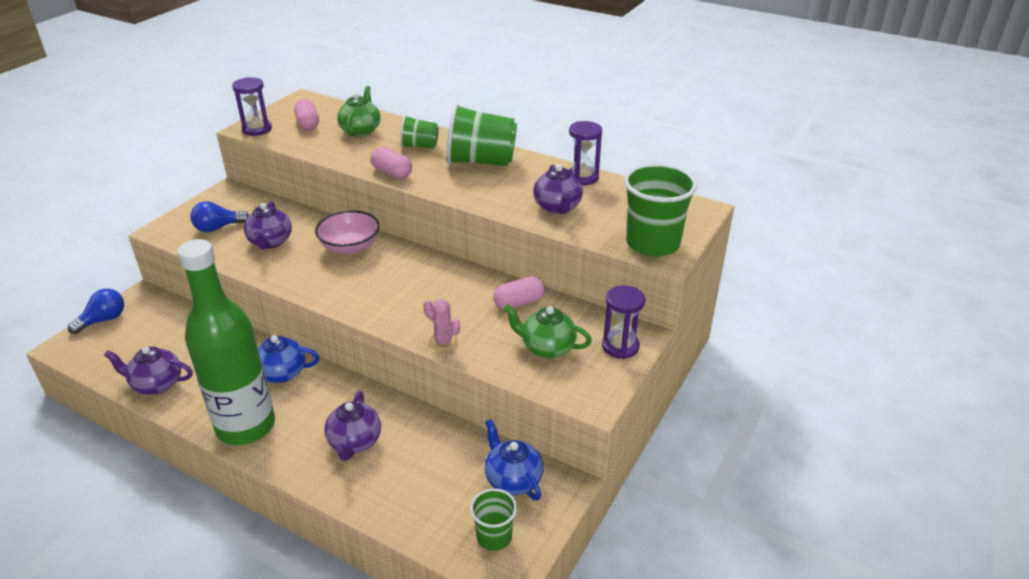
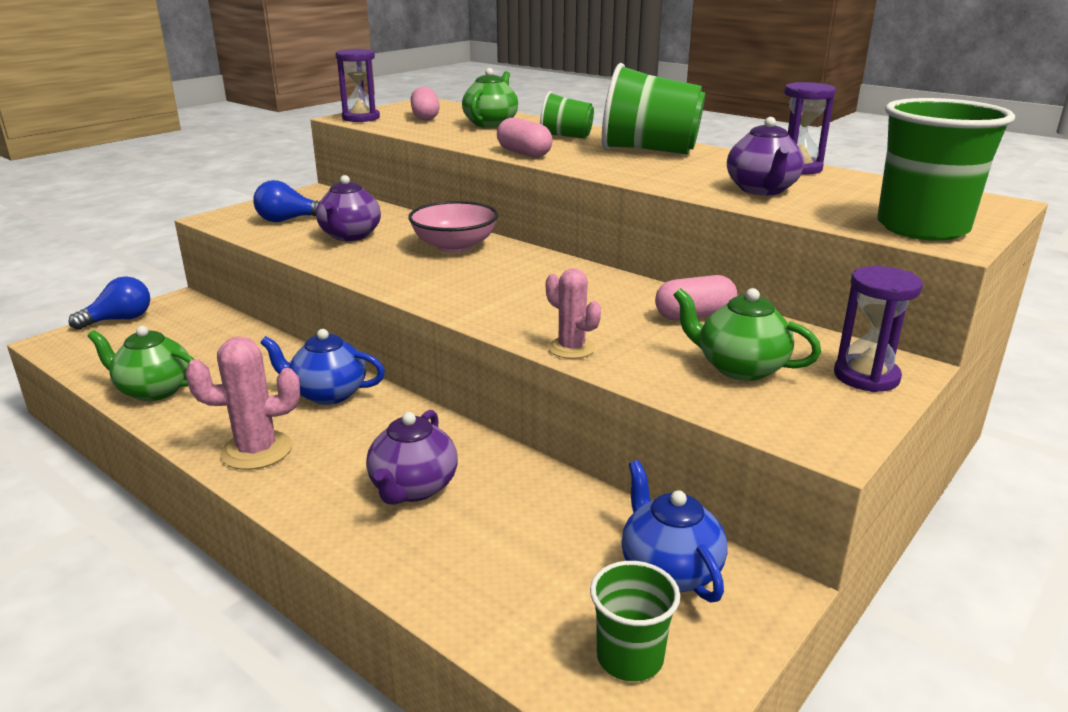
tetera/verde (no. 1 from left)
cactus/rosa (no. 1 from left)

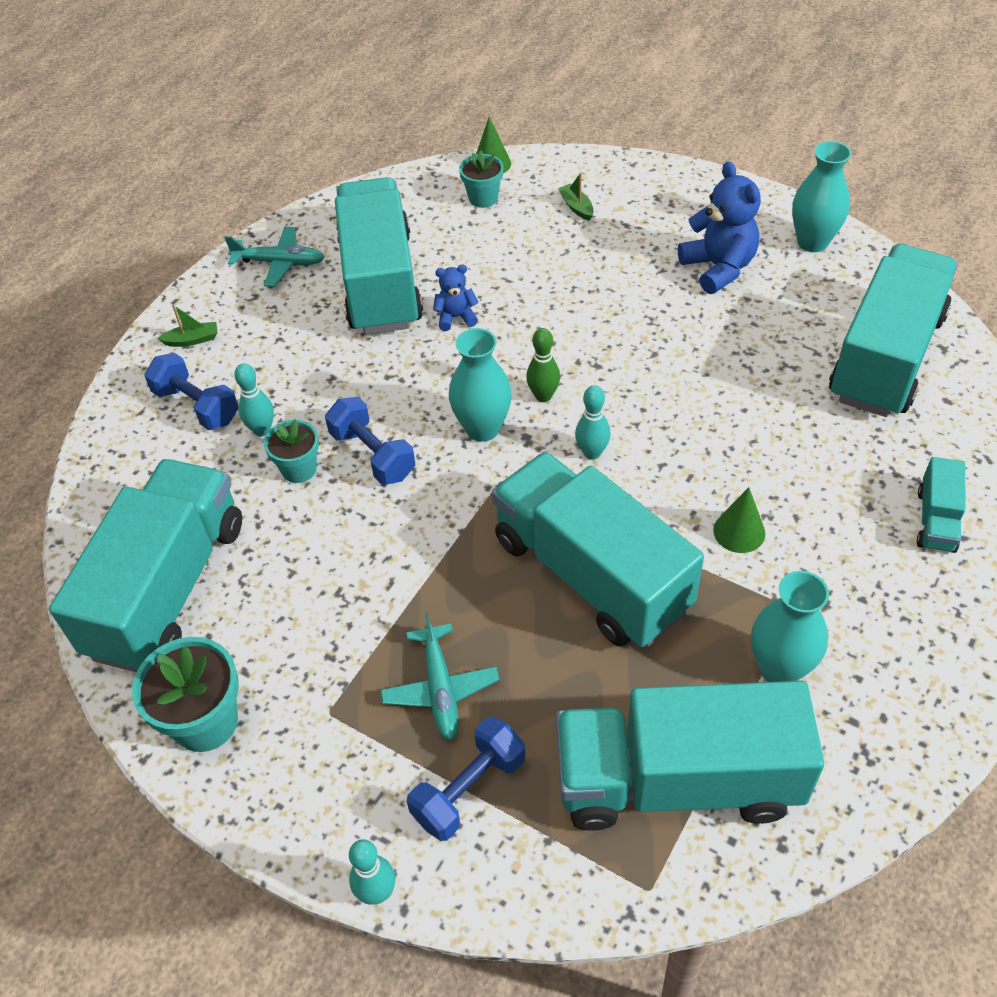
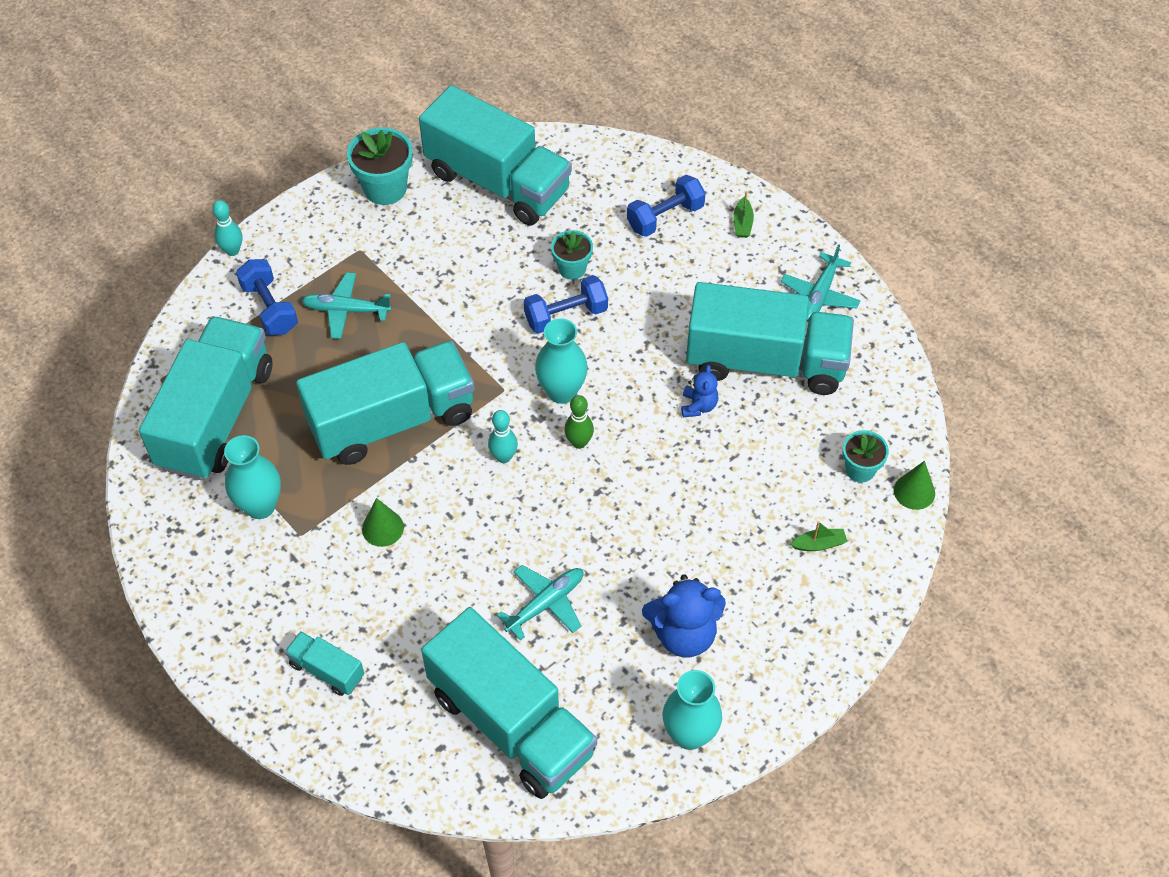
bolo/turquesa (no. 1 from left in the first image)
avión/turquesa (no. 2 from left)

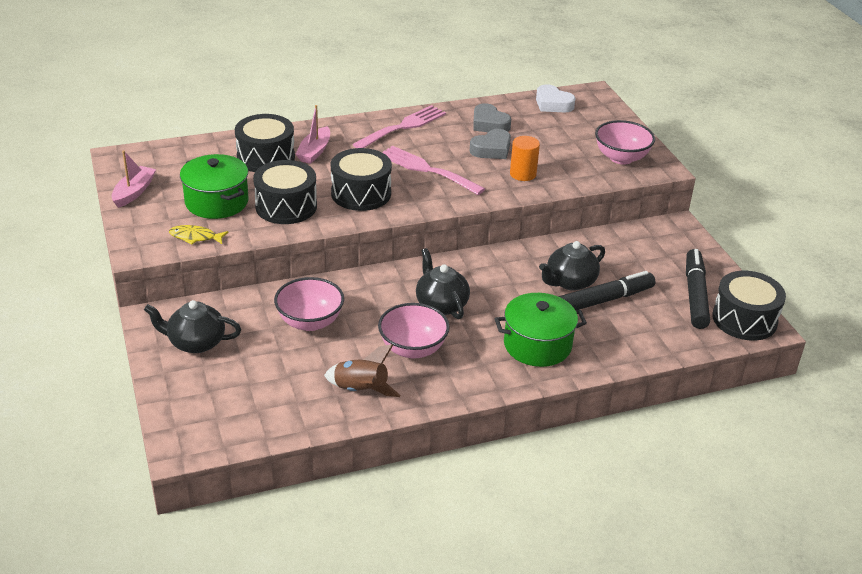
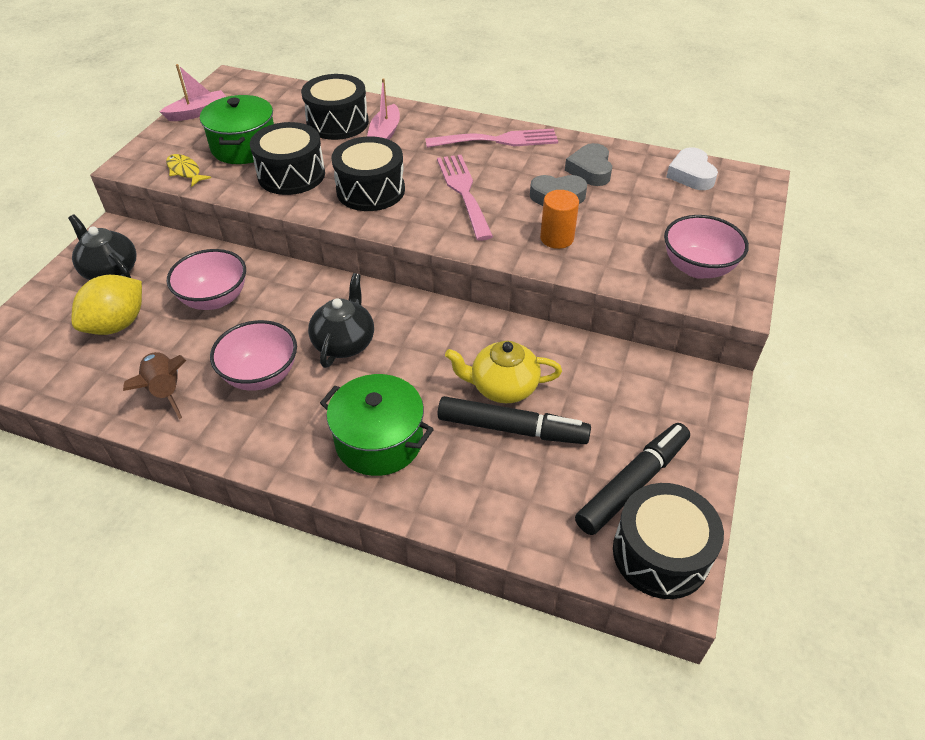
barco/rosa (no. 2 from left)
tetera/amarillo
limón/amarillo

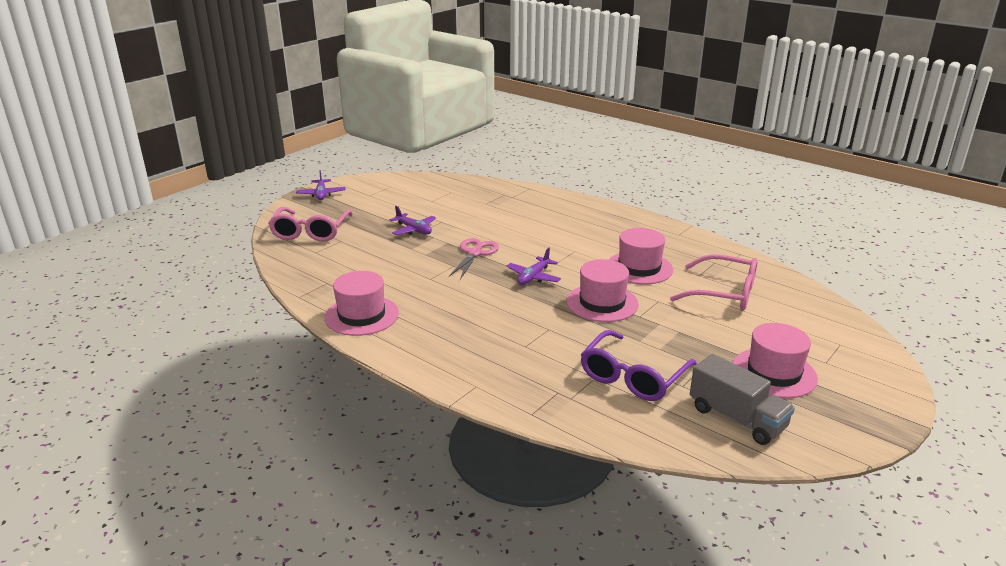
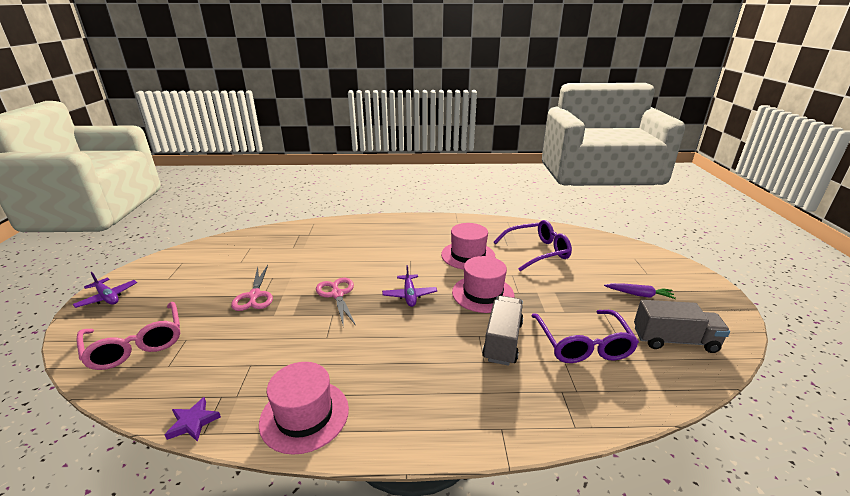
tijeras/rosa (no. 1 from left)
gafas/morado (no. 1 from left)
zanahoria/morado
estrella/morado
camión/gris (no. 1 from left)

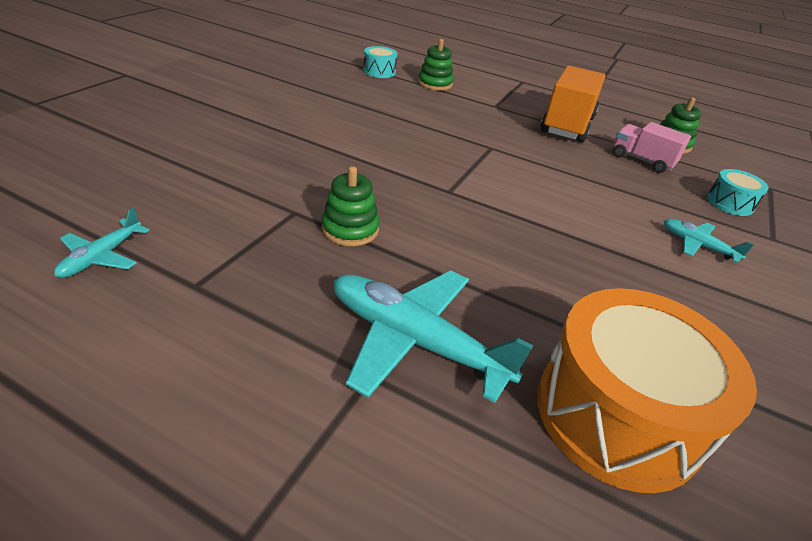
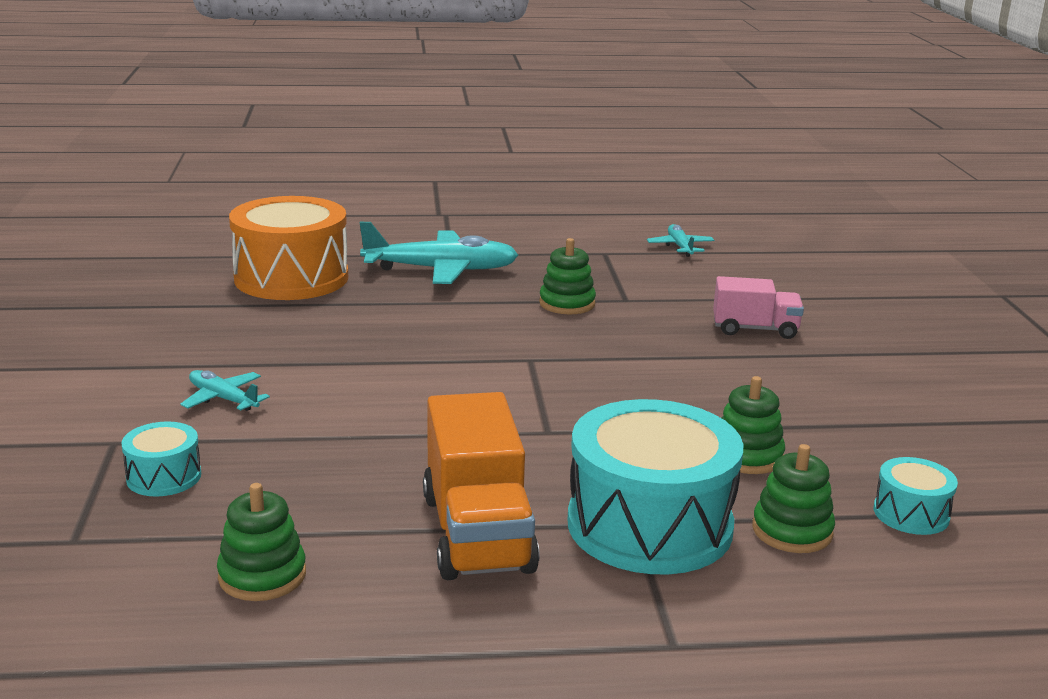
camión/rosa
avión/turquesa (no. 1 from left)
tambor/turquesa (no. 2 from left)
juguete apilable/verde (no. 3 from left)

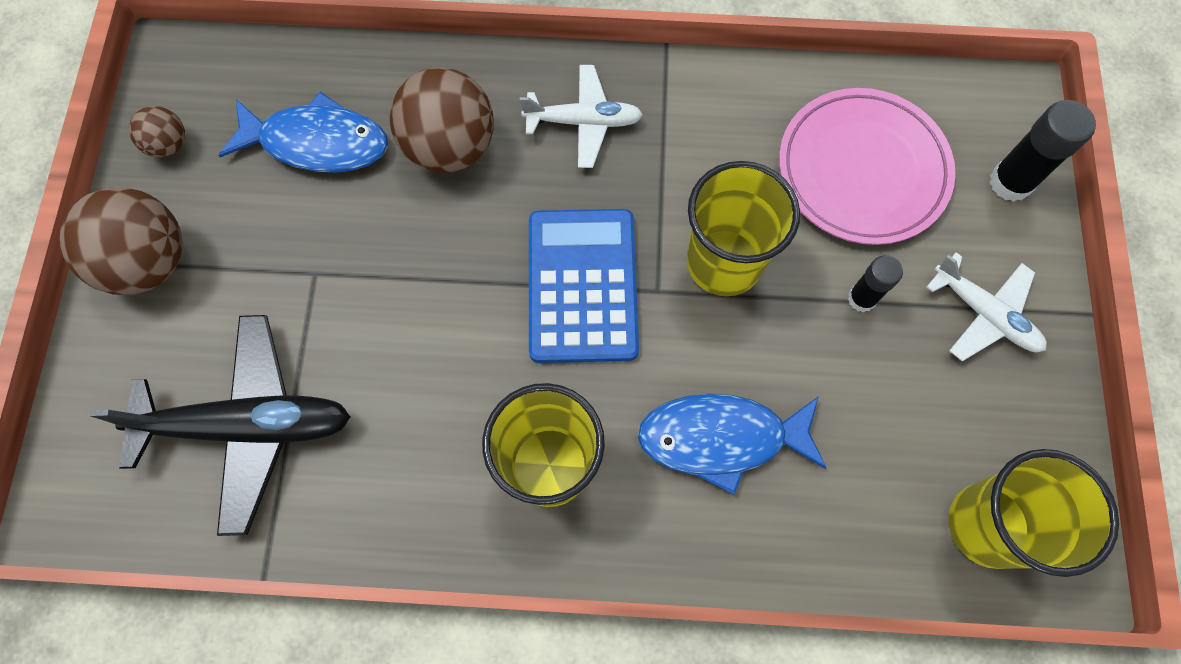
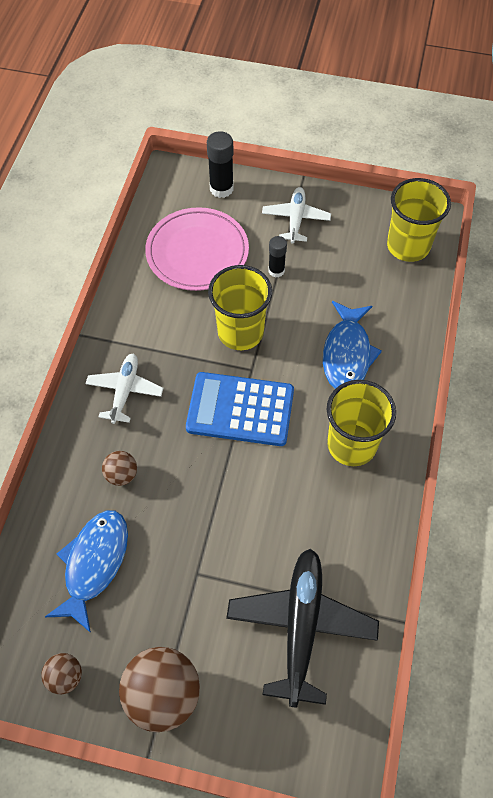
pelota/marrón (no. 2 from left)
avión/blanco (no. 2 from left)

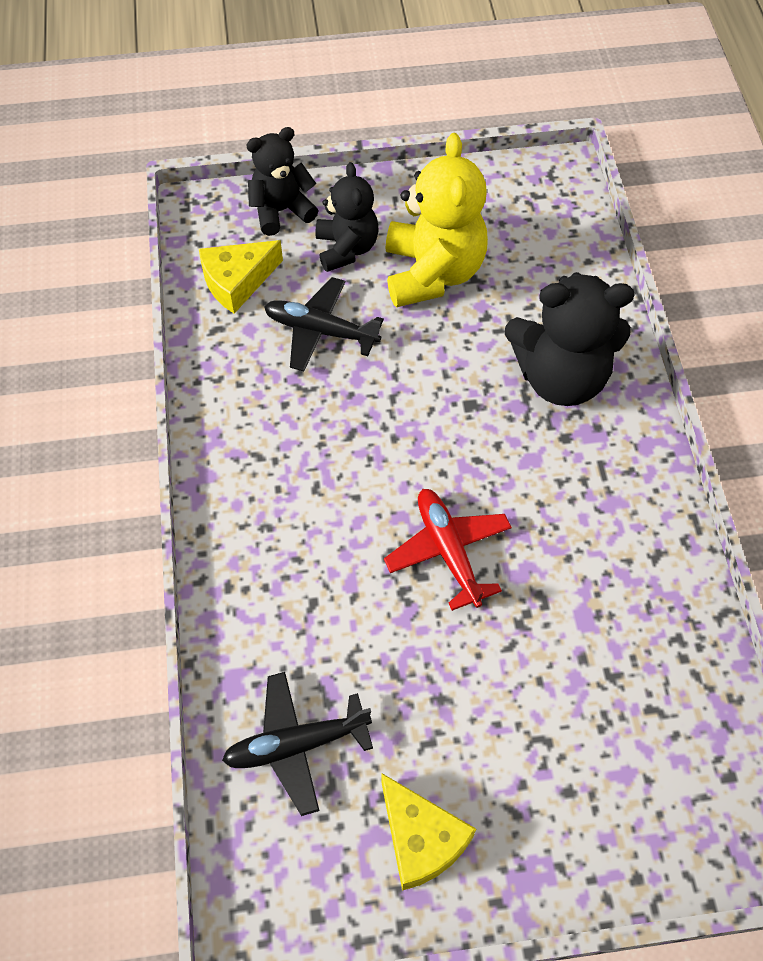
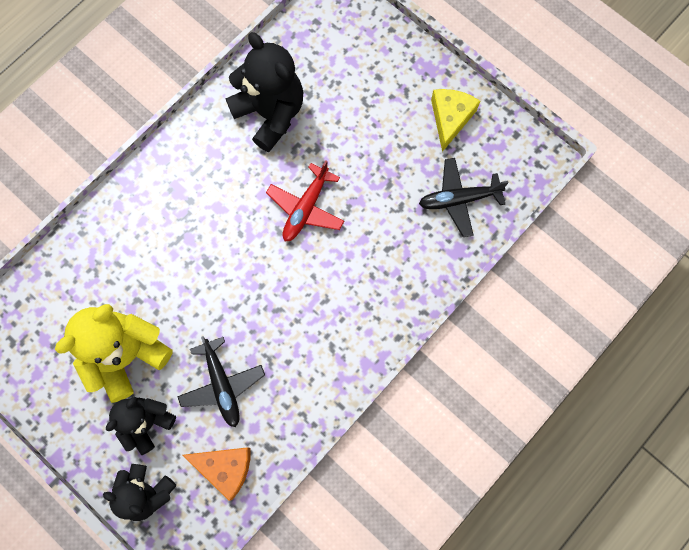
queso/naranja
avión/negro (no. 2 from left)
osito/negro (no. 3 from left)

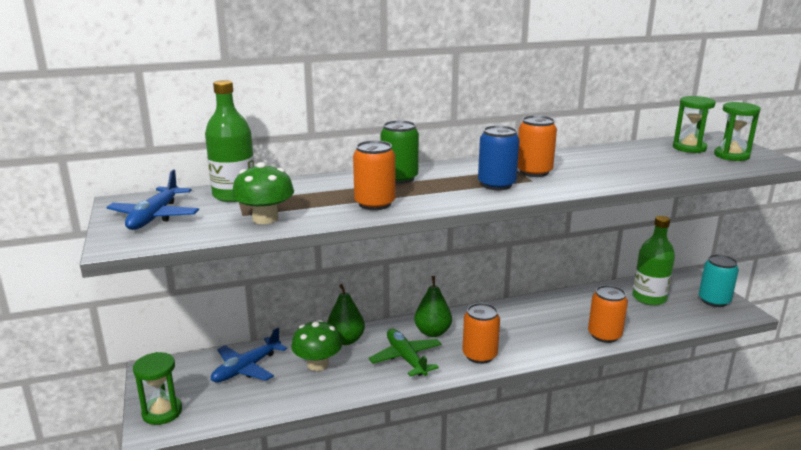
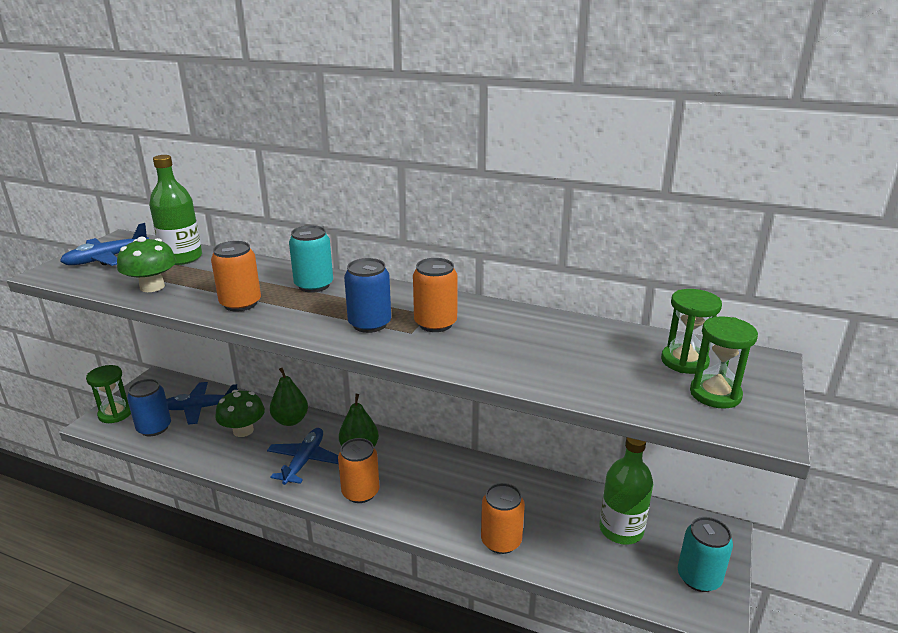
avión/azul (no. 3 from left)
lata/turquesa (no. 1 from left)
lata/azul (no. 1 from left)

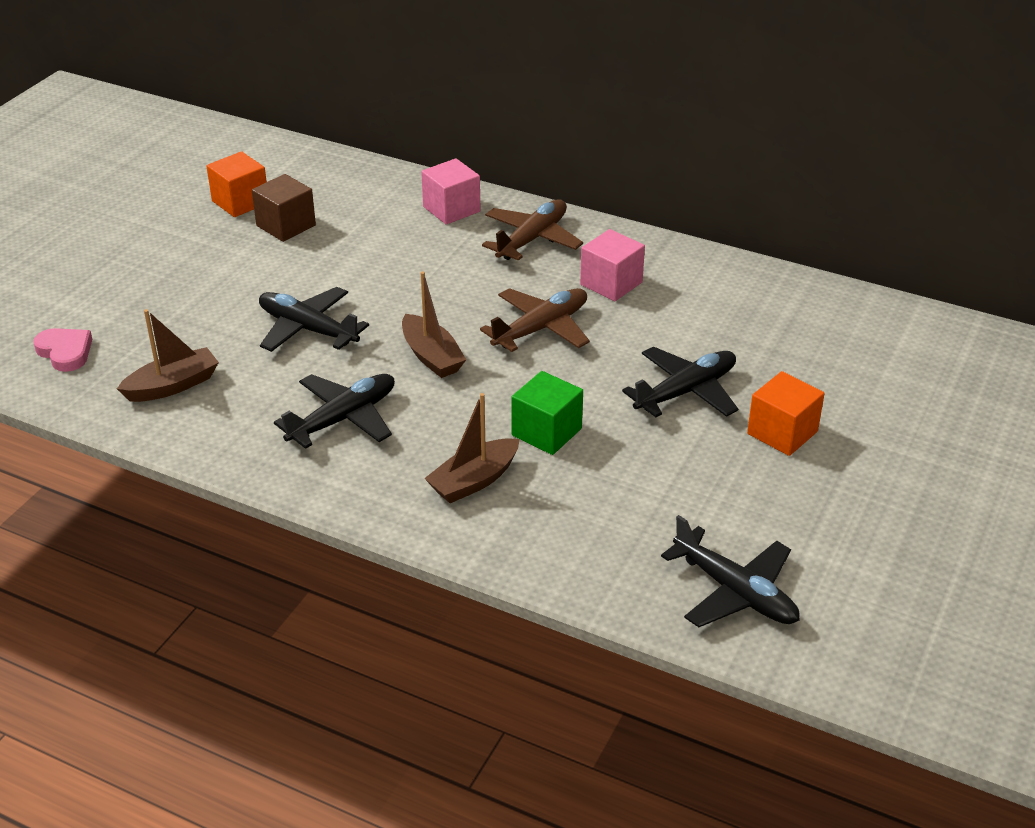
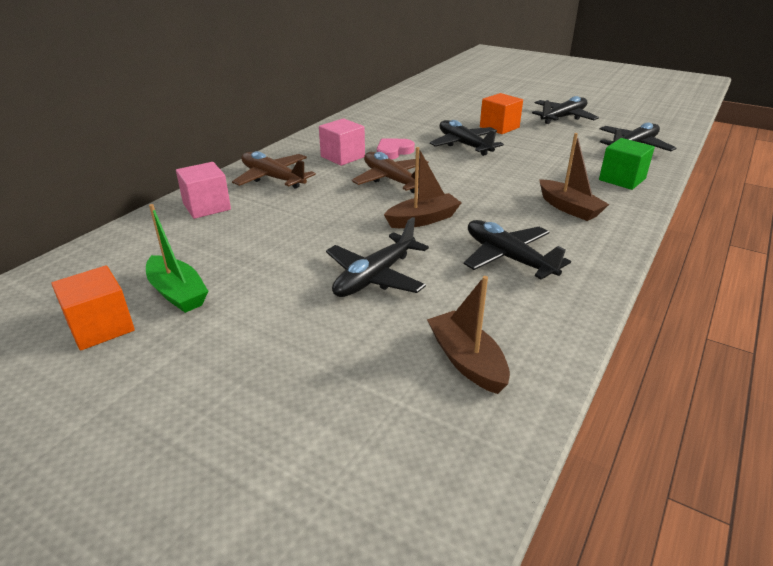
corazón/rosa
barco/verde
cubo/verde
avión/negro (no. 4 from left)

